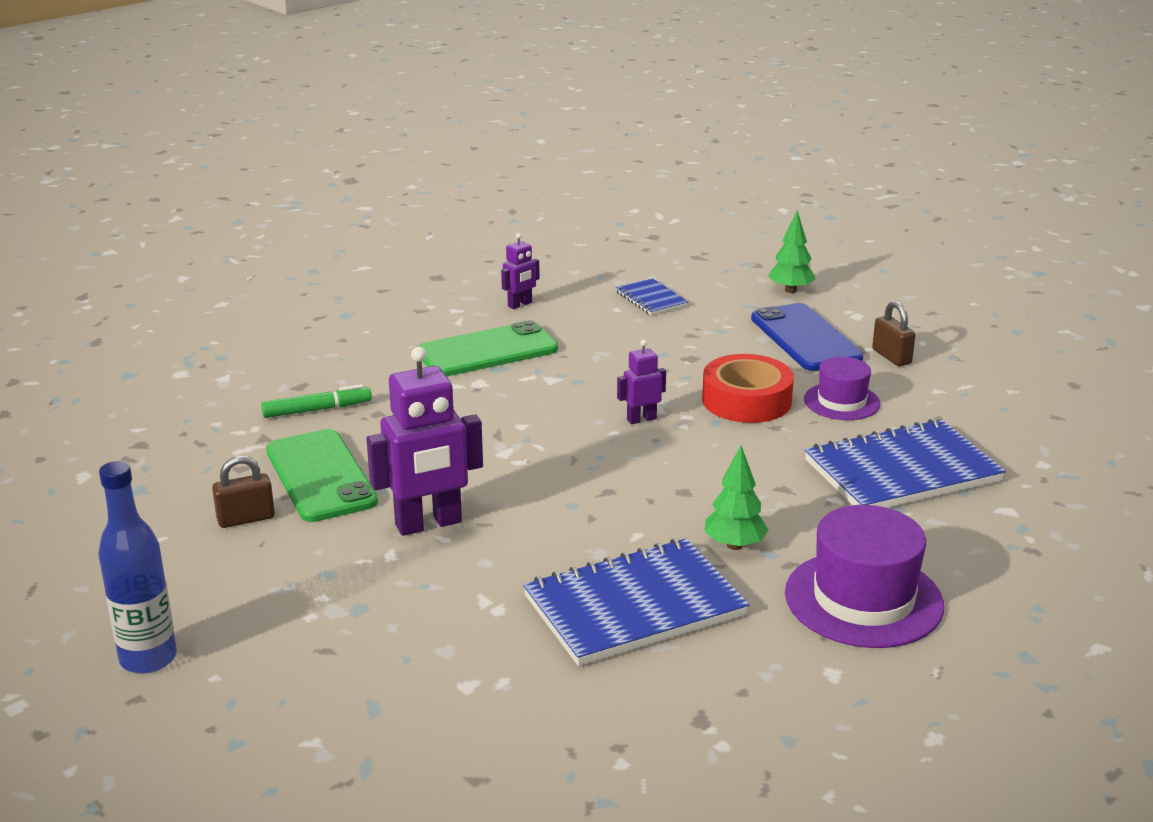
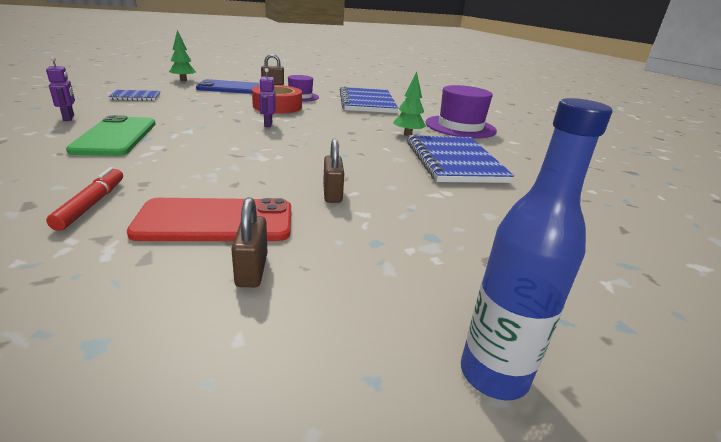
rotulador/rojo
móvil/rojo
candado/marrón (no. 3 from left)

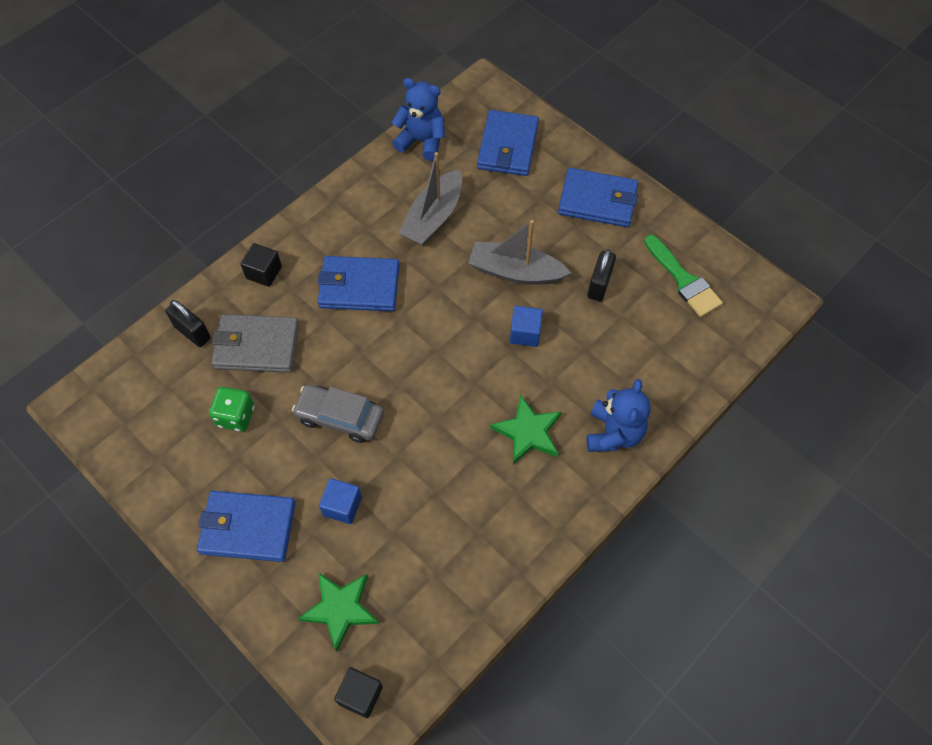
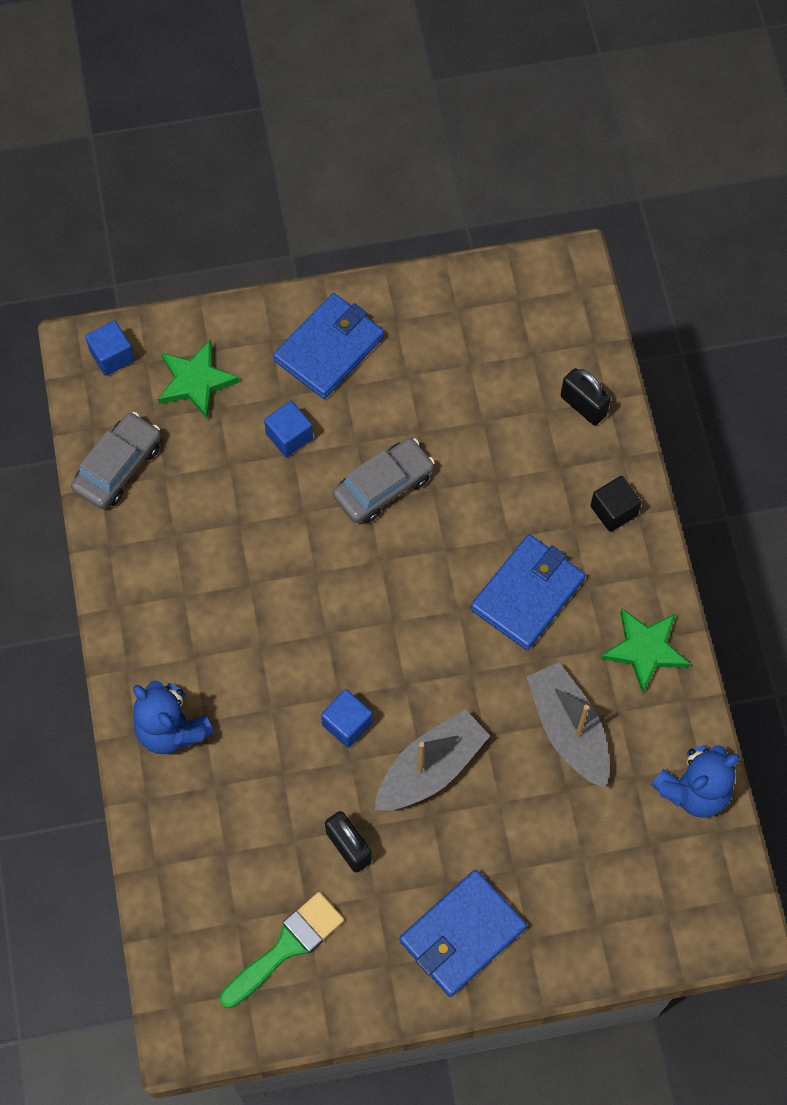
candado/negro (no. 2 from left)
dado/verde
cartera/gris
cubo/azul (no. 1 from left)
cartera/azul (no. 3 from left in the first image)
estrella/verde (no. 2 from left)
pincel/verde
coche/gris (no. 1 from left)

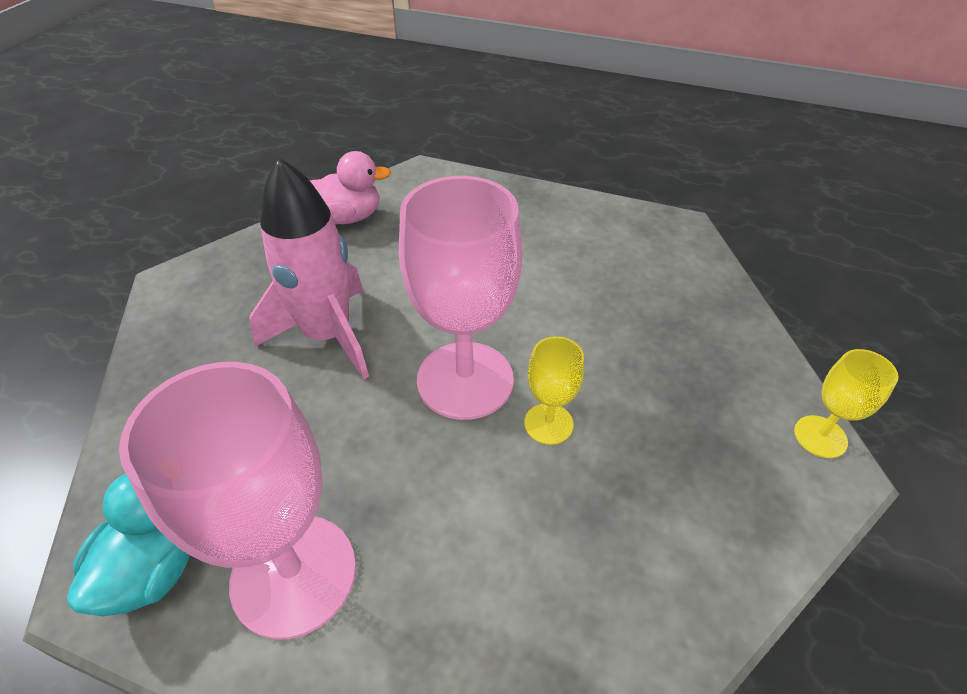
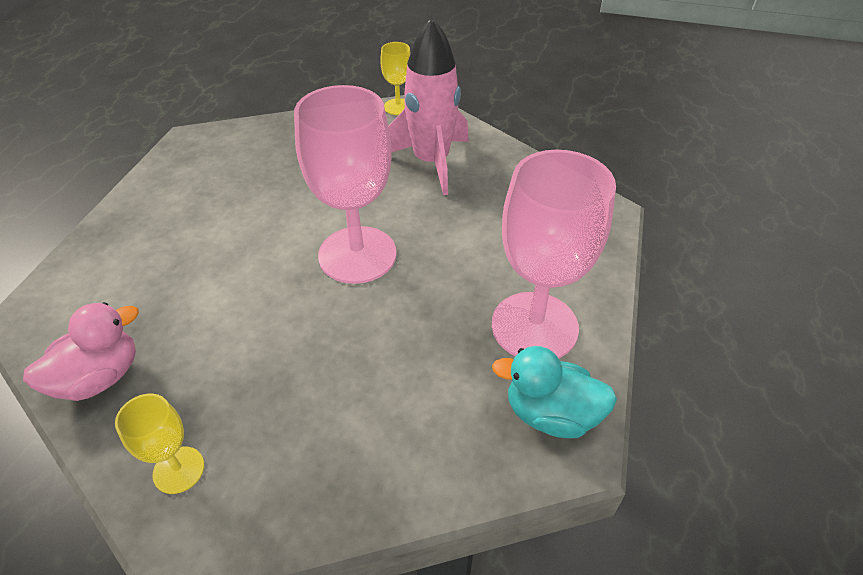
cohete/rosa
pato/rosa
copa/amarillo (no. 1 from left)

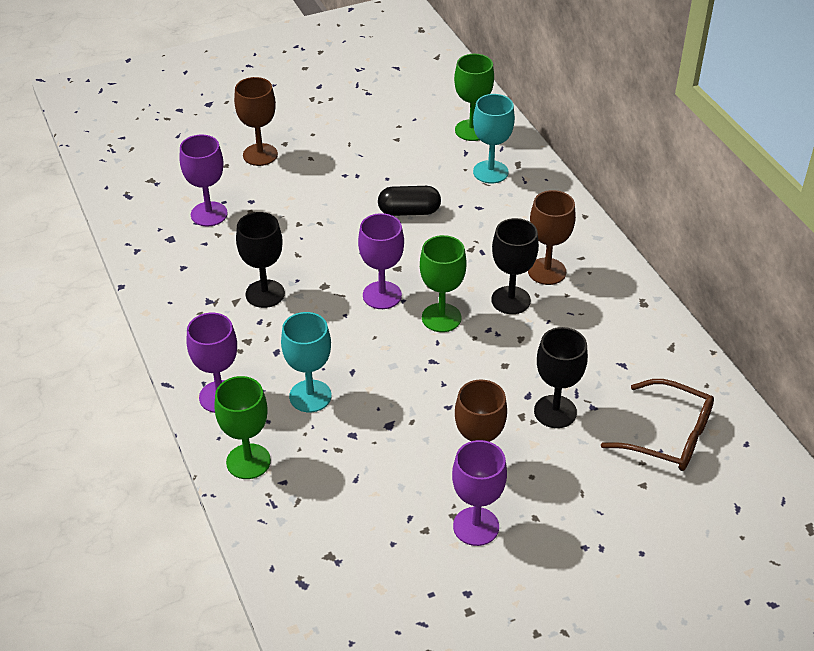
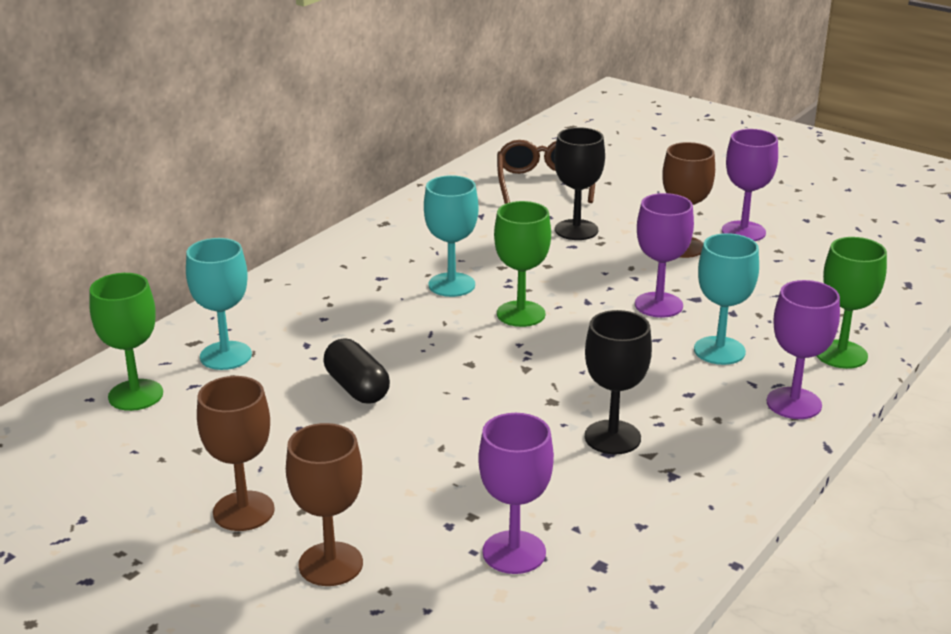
copa/morado (no. 2 from left)
copa/turquesa (no. 2 from left)
copa/marrón (no. 1 from left)

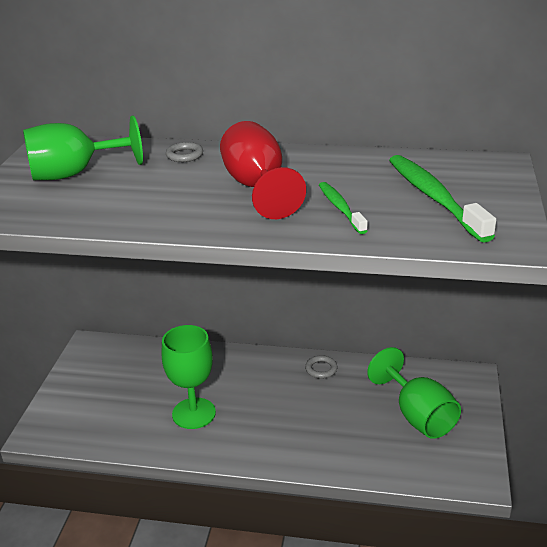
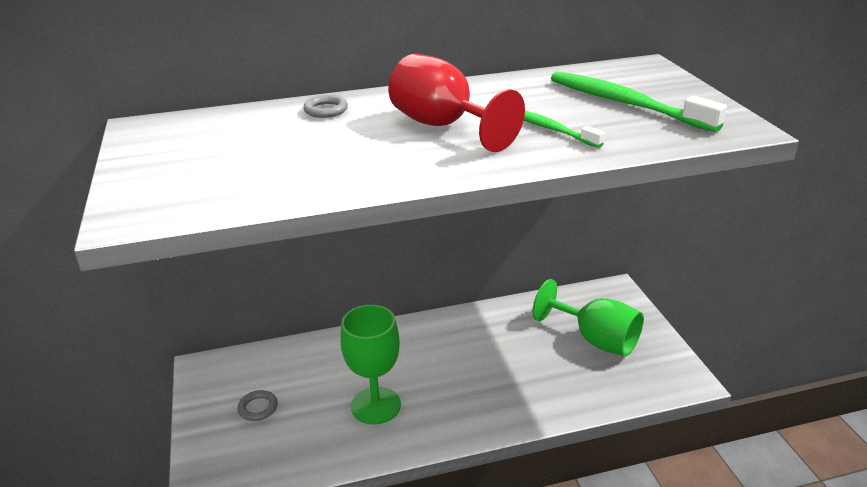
copa/verde (no. 1 from left in the first image)
anillo/gris (no. 1 from left)

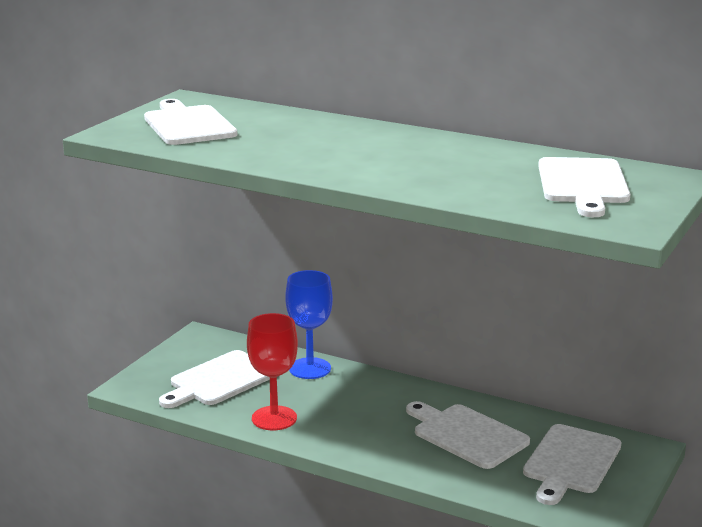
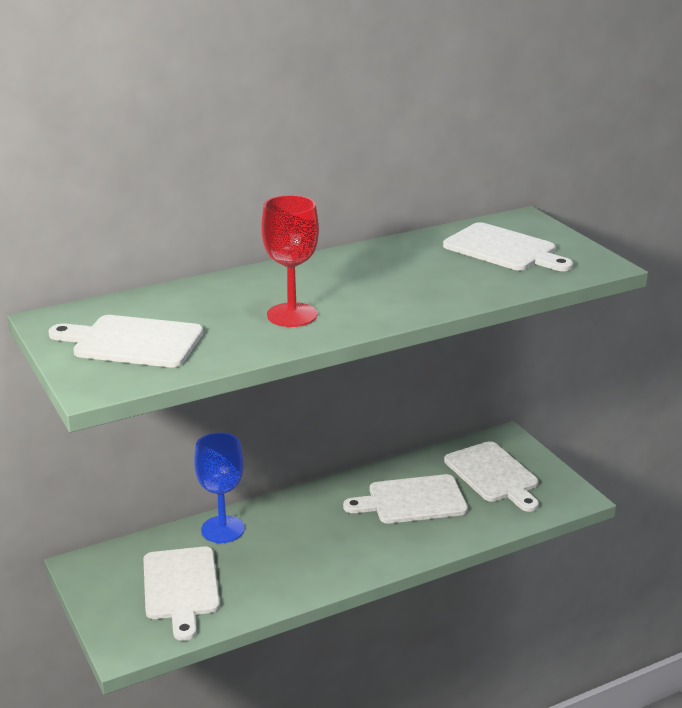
copa/rojo

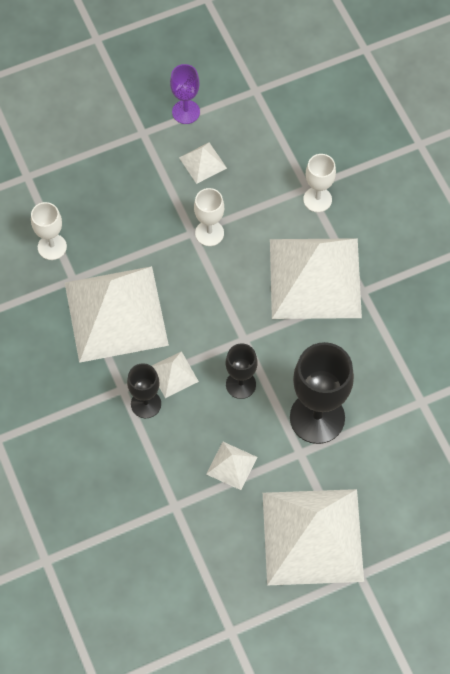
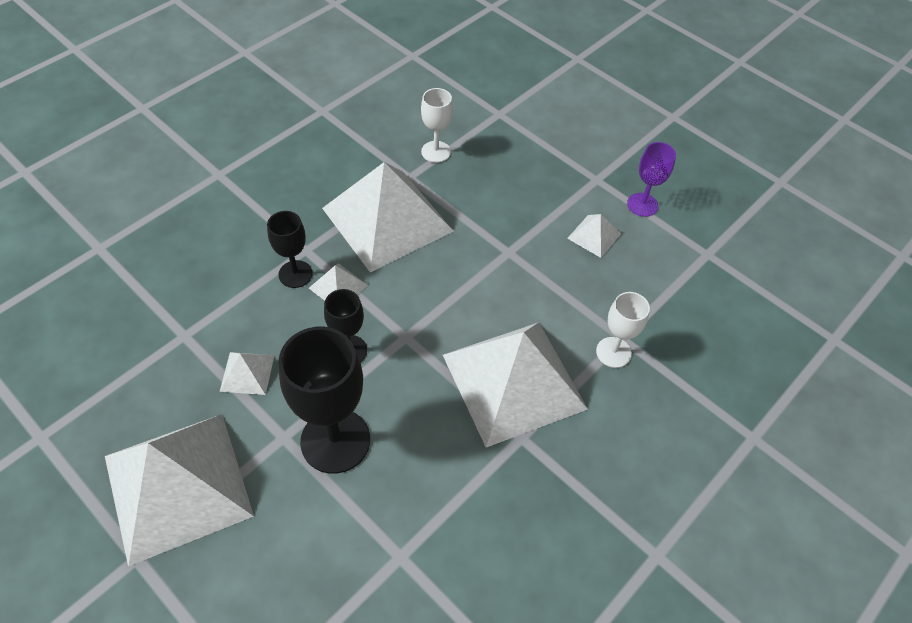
copa/blanco (no. 2 from left in the first image)

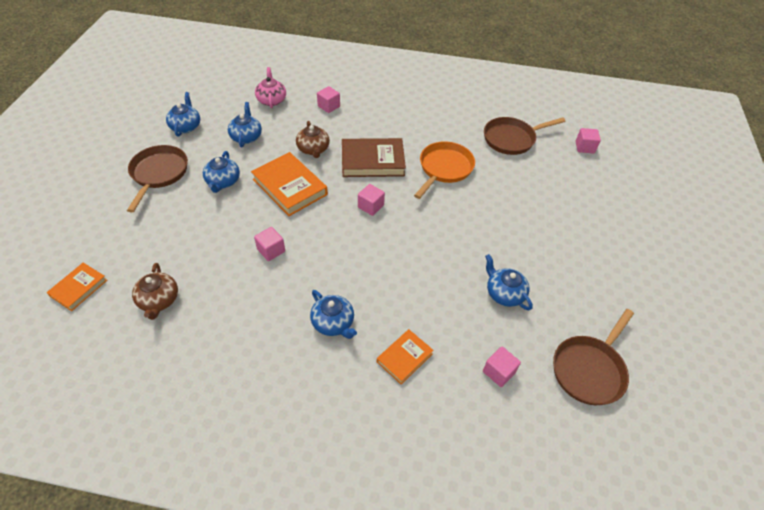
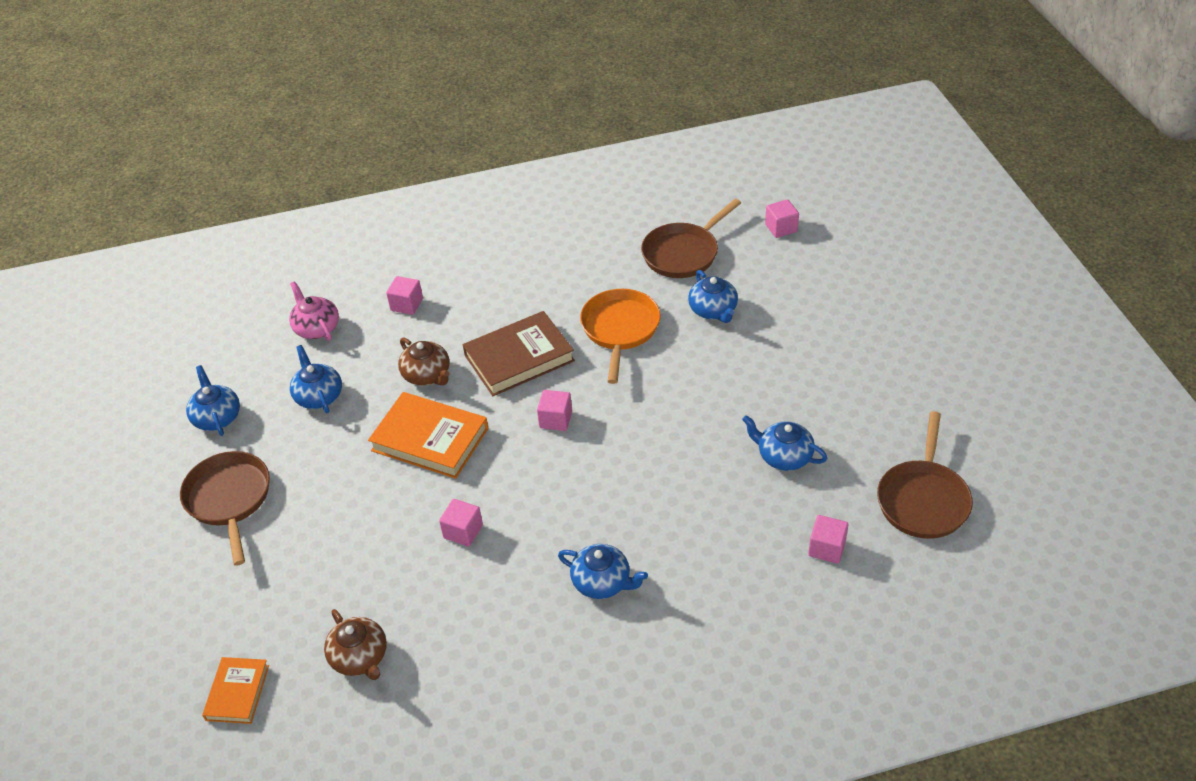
tetera/azul (no. 4 from left)
libro/naranja (no. 3 from left in the first image)

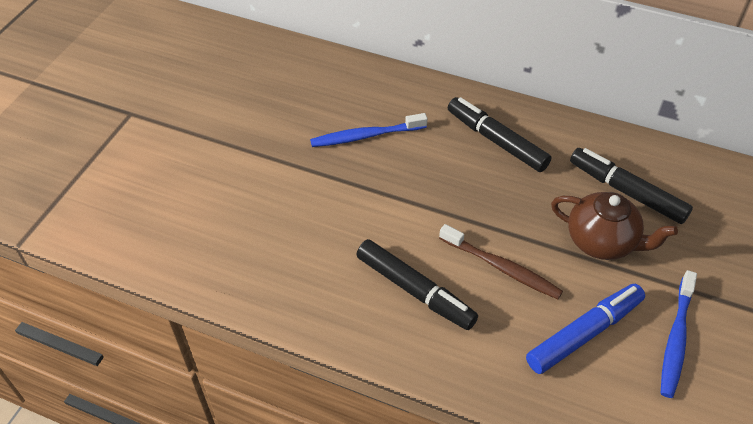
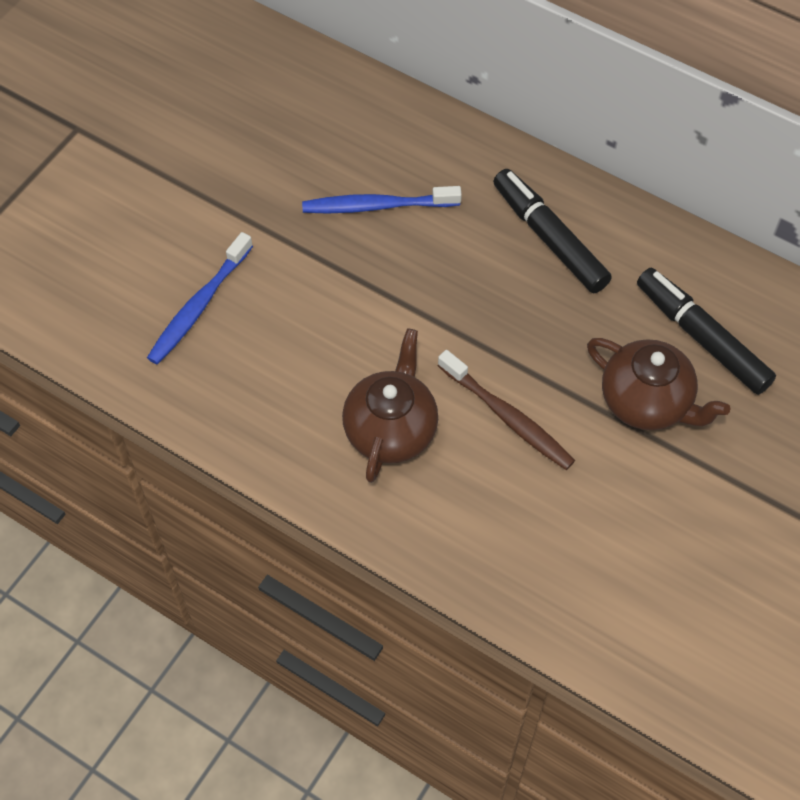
tetera/marrón (no. 1 from left)
rotulador/azul
cepillo de dientes/azul (no. 1 from left)

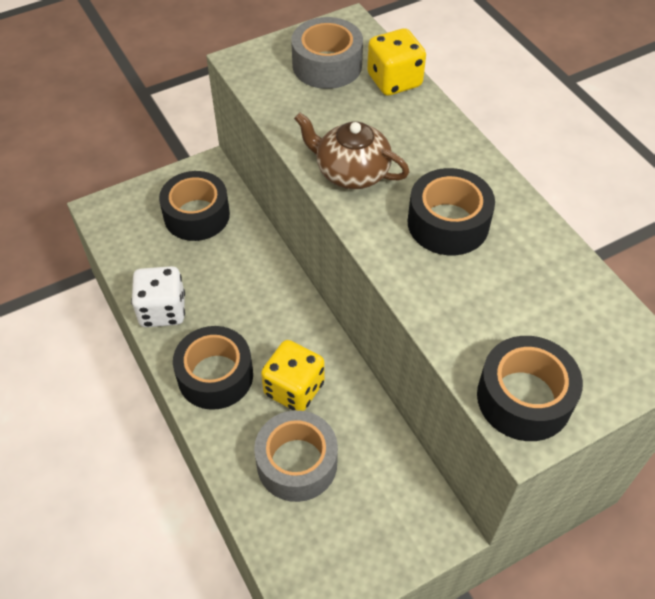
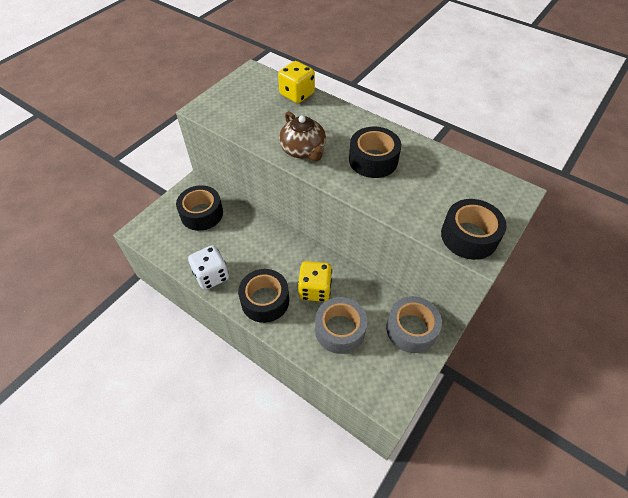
cinta adhesiva/gris (no. 2 from left)
tetera/marrón

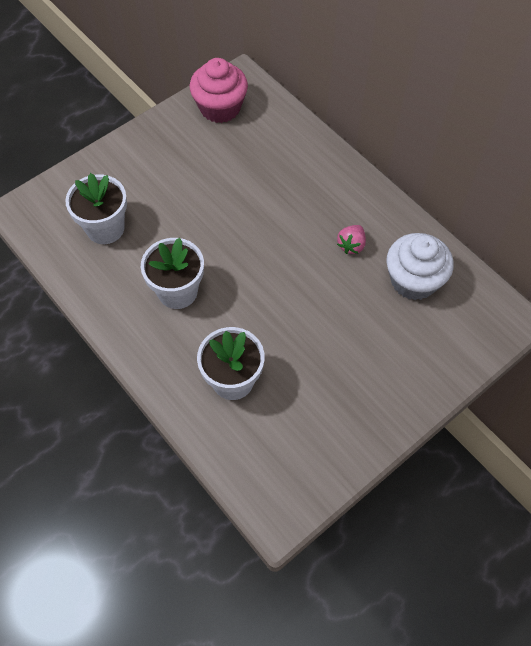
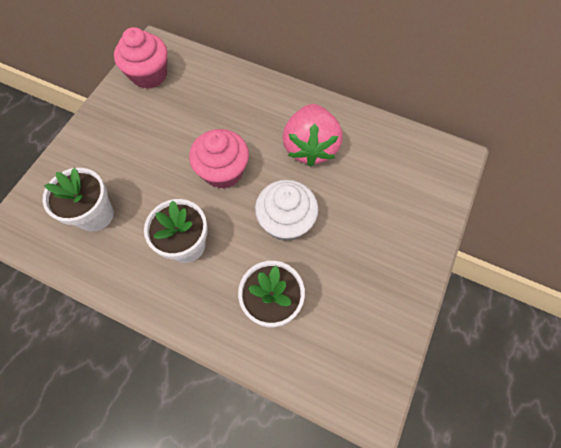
fresa/rosa
magdalena/blanco
magdalena/rosa (no. 2 from left)

